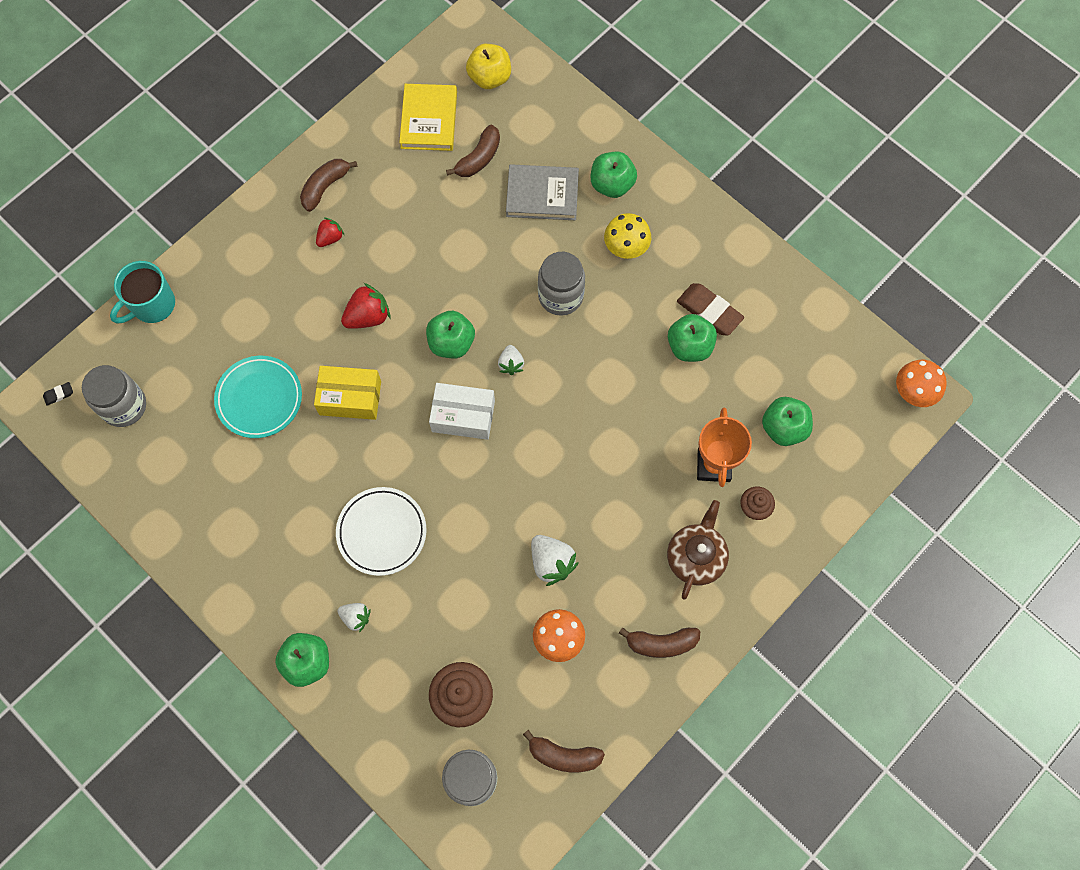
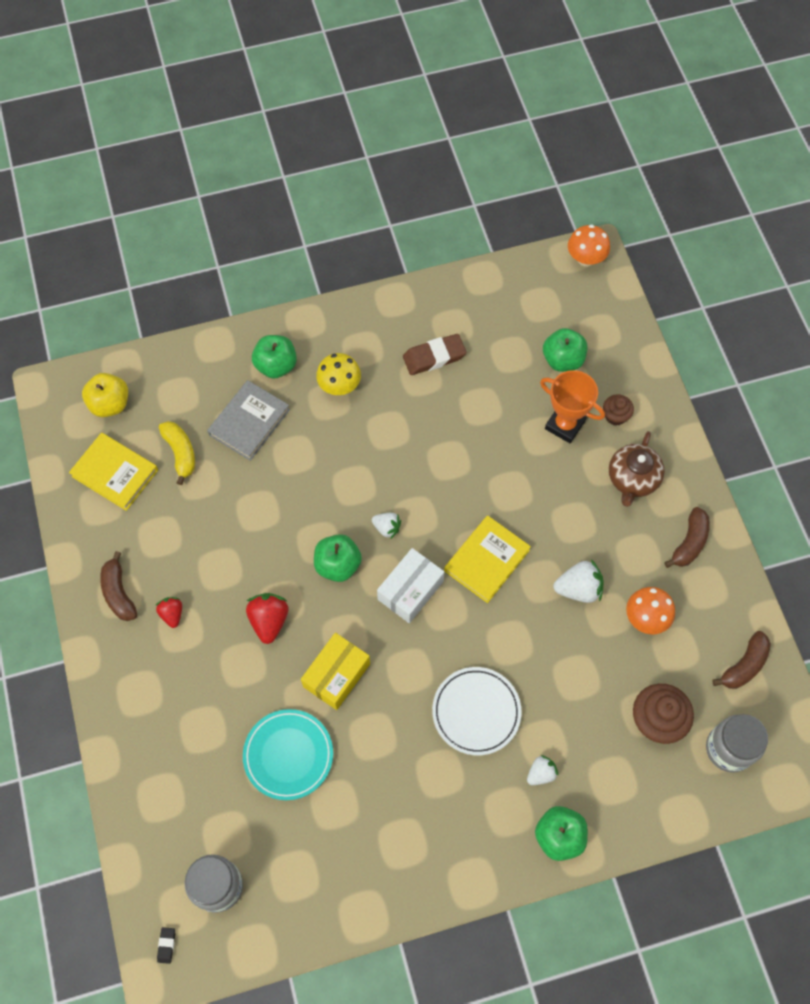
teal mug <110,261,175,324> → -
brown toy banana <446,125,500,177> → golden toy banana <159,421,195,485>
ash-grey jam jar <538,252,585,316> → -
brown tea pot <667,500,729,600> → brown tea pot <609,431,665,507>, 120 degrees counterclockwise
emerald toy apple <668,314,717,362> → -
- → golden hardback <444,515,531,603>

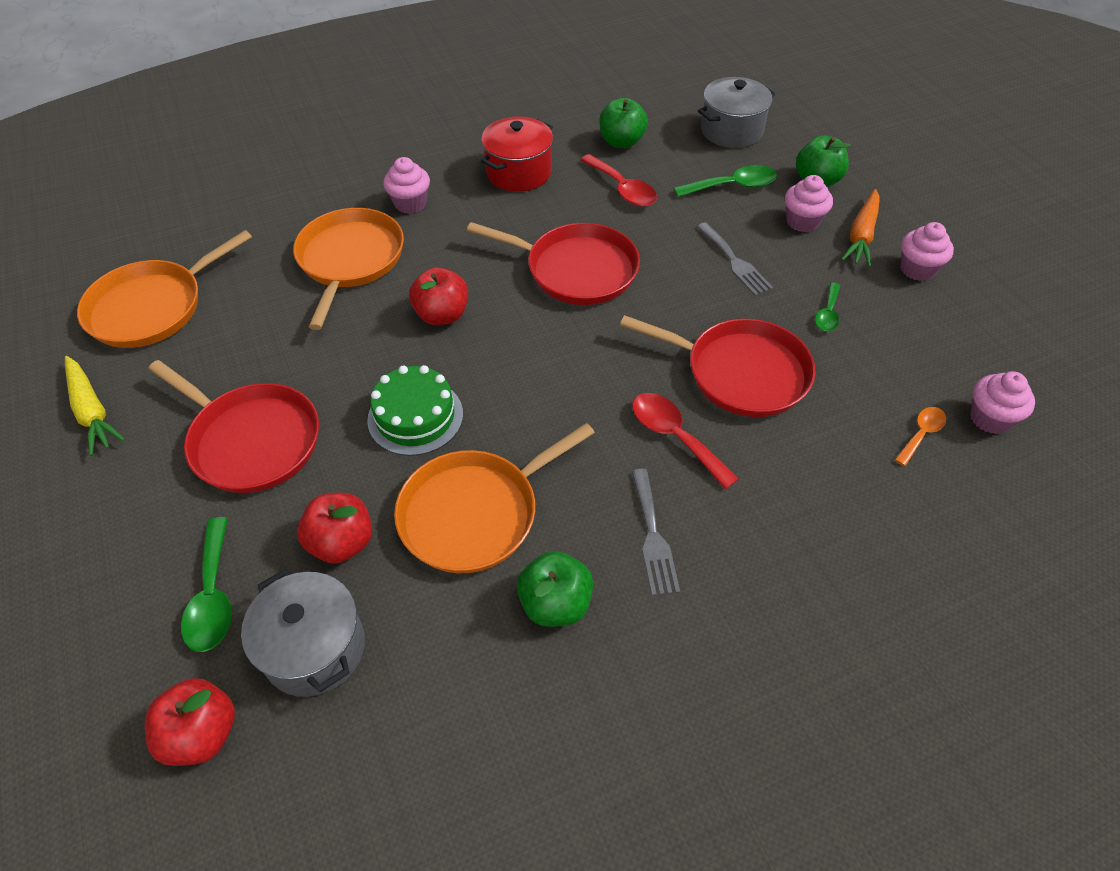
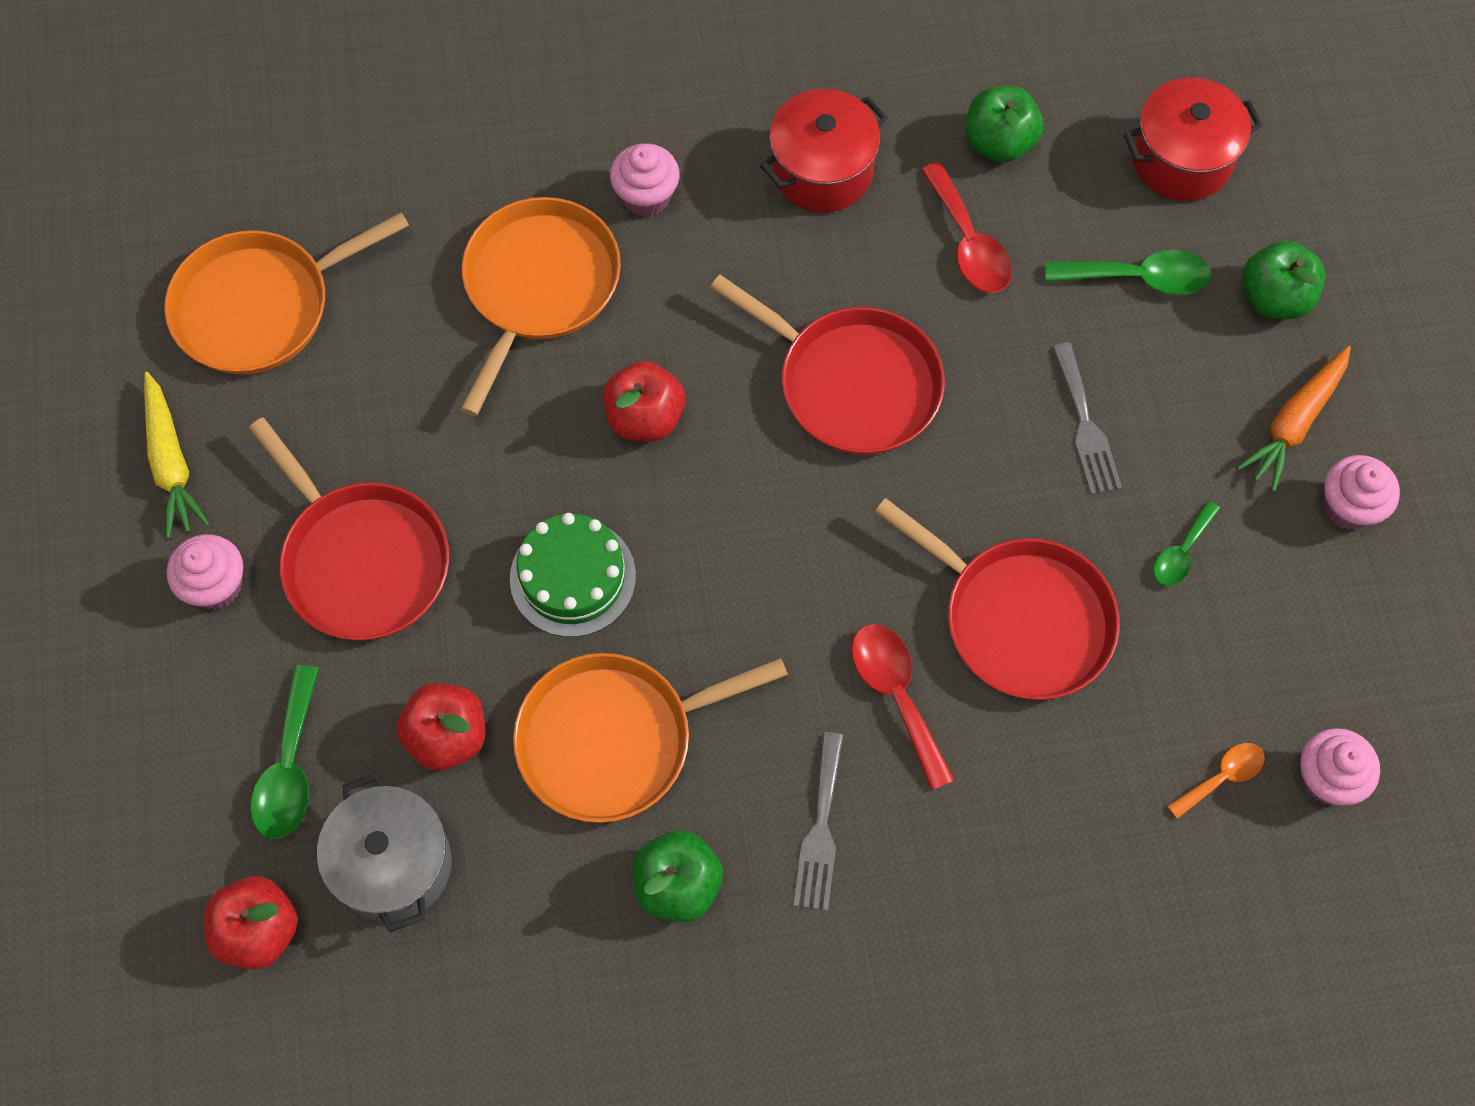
ash-grey stockpot <698,77,775,148> → red stockpot <1124,78,1263,201>
rosy fairy cake <785,175,833,232> → rosy fairy cake <167,534,243,610>, relocated

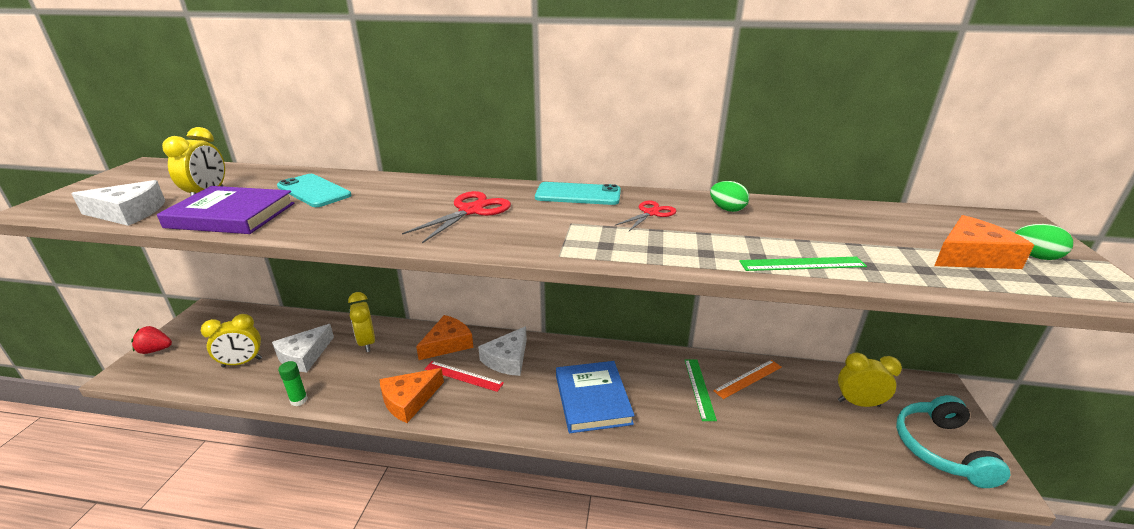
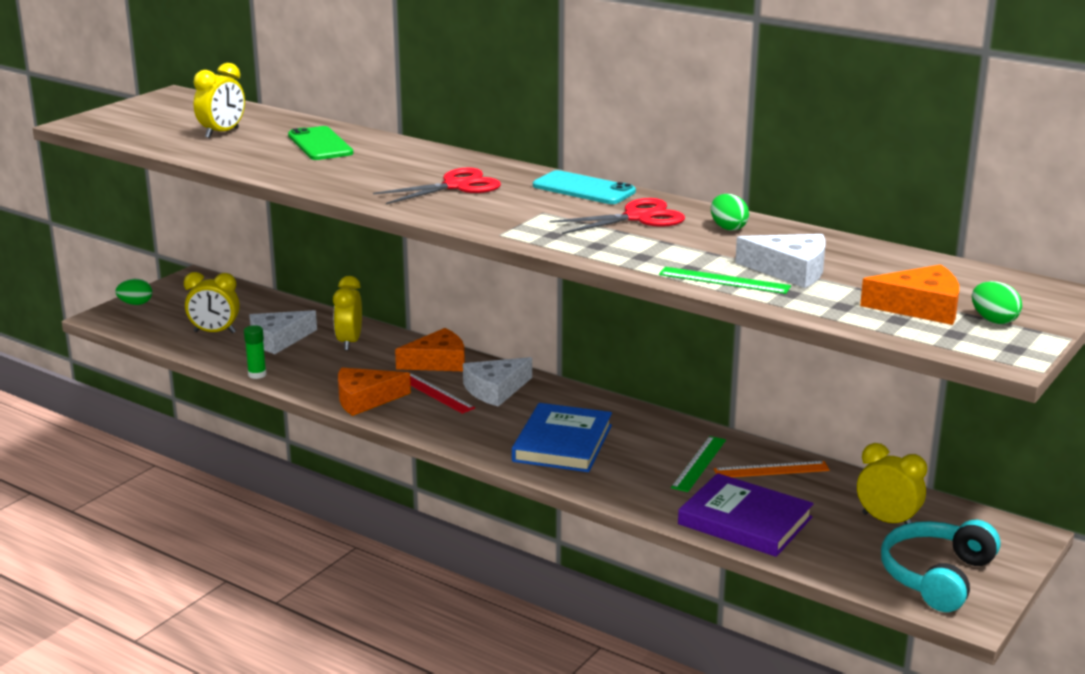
pure white cheese <71,180,165,226> → pure white cheese <735,234,826,288>, relocated
red toy strawberry <131,326,172,354> → emerald egg <115,279,152,305>
royal purple hardback <157,186,294,234> → royal purple hardback <678,473,814,557>, relocated
teal smartphone <277,174,351,207> → emerald smartphone <288,126,354,160>
red shears <615,201,676,231> → red shears <549,198,685,234>, x1.58

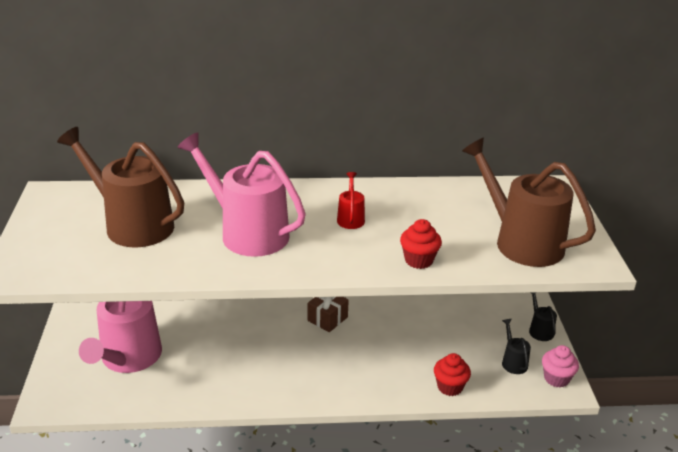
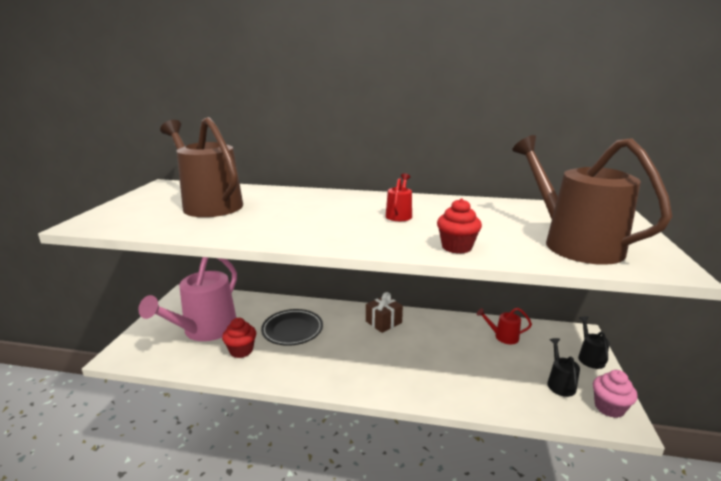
rosy watering pot <177,132,306,257> → -
red fairy cake <434,353,471,396> → red fairy cake <222,318,256,358>, relocated
- → jet-black plate <261,309,323,346>
- → red watering pot <477,308,532,344>

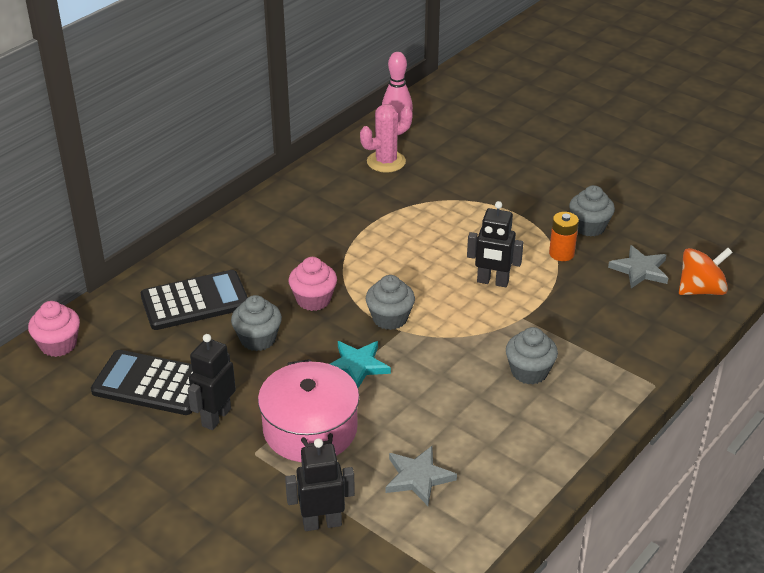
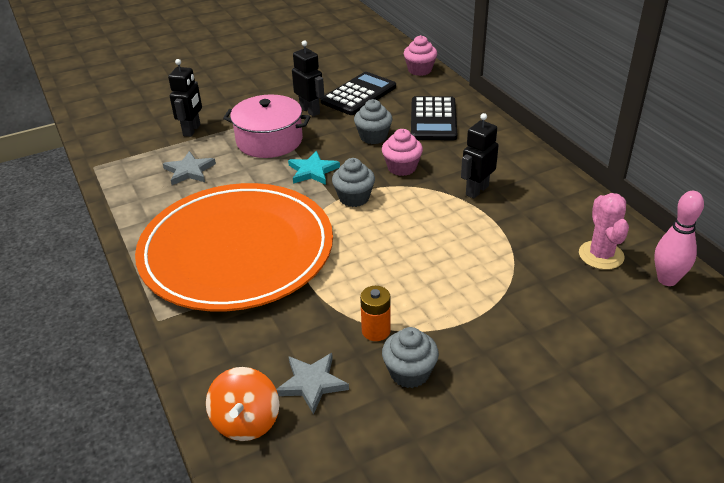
jet-black robot <467,201,524,287> → jet-black robot <461,113,499,199>, relocated
ash-grey fairy cake <506,327,558,384> → bright orange plate <135,183,333,312>

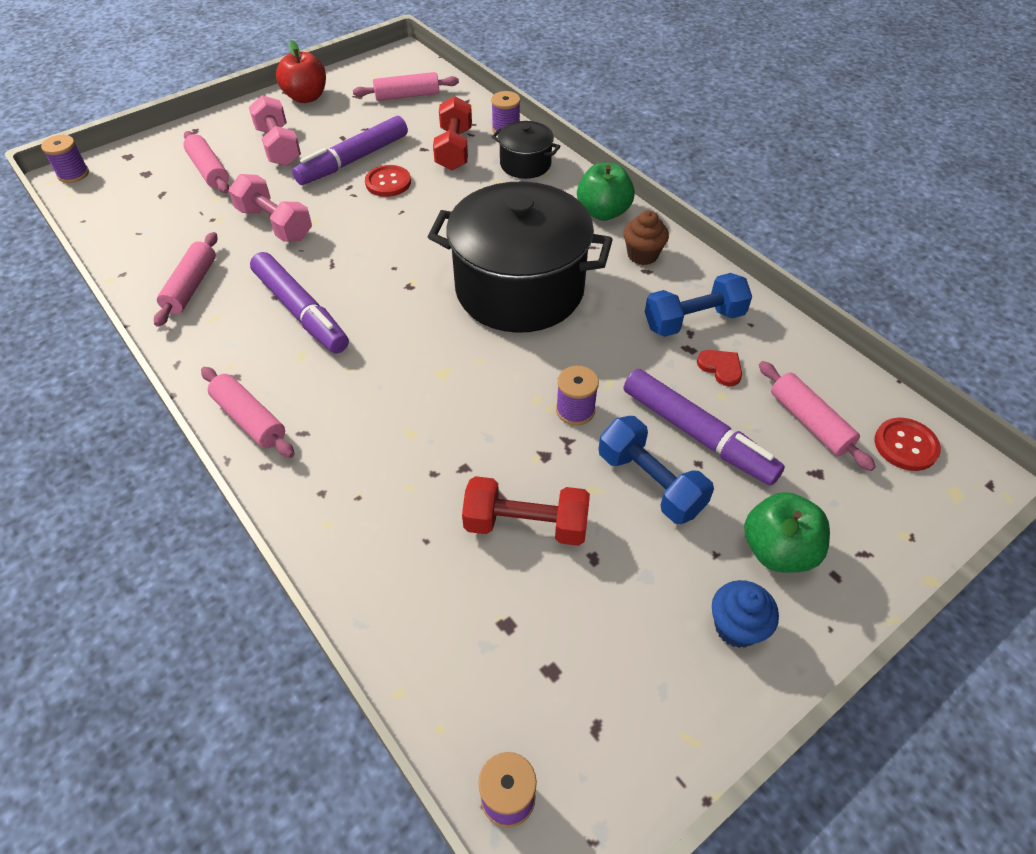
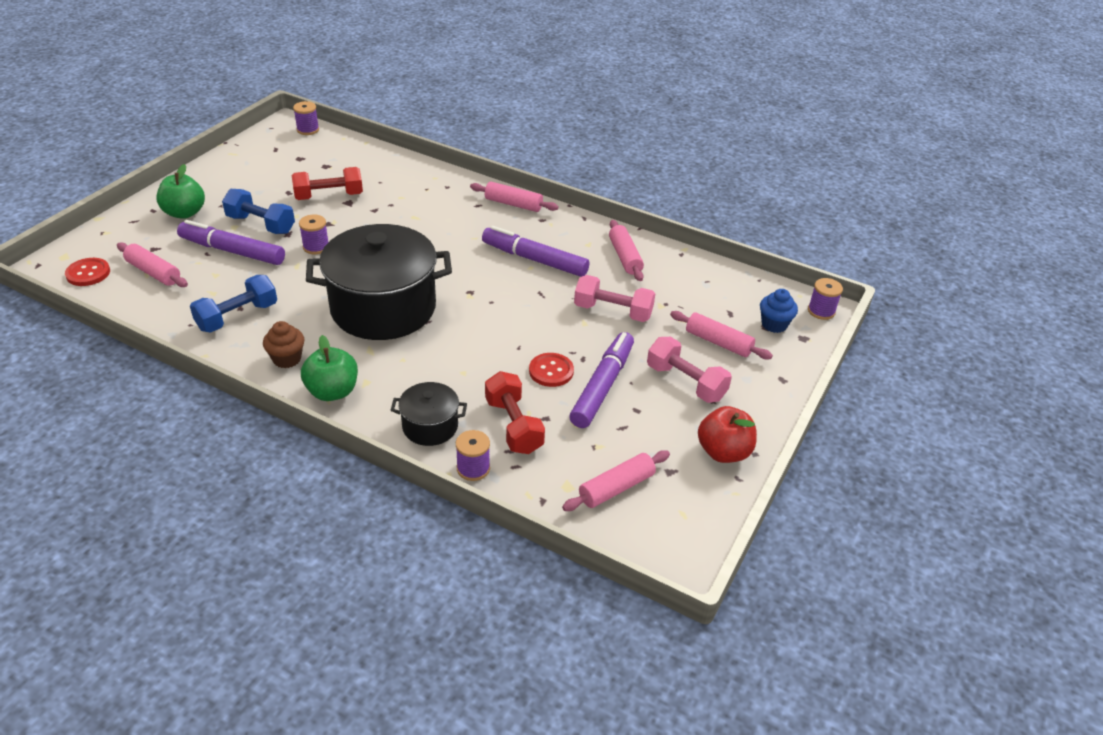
red love heart <697,350,742,386> → -
royal blue fairy cake <712,580,779,648> → royal blue fairy cake <760,289,798,333>, relocated

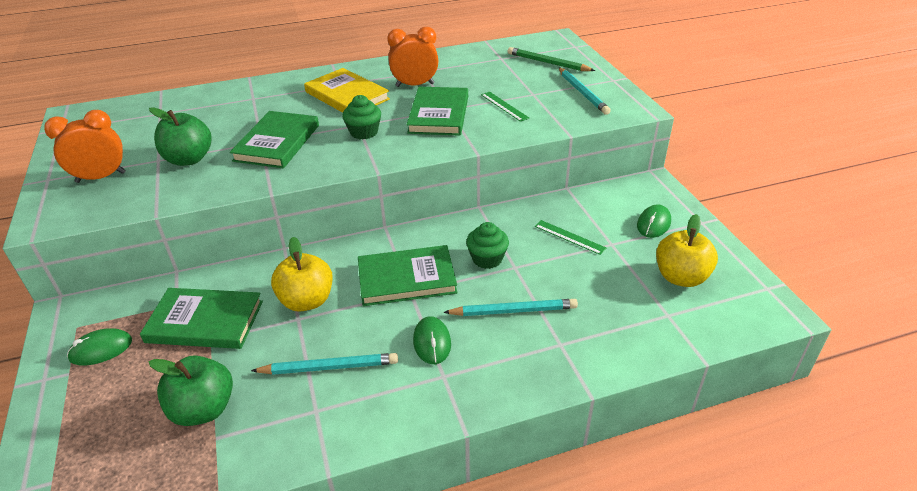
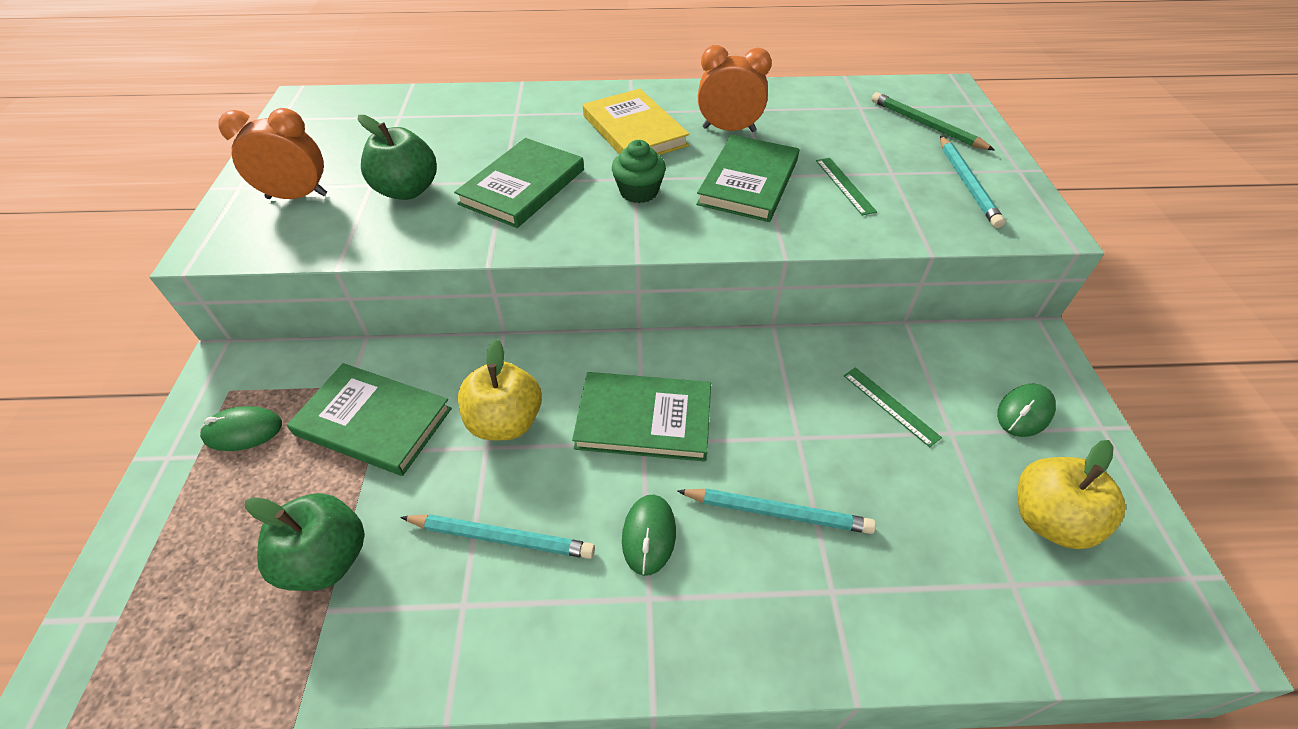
emerald fairy cake <466,222,509,269> → -

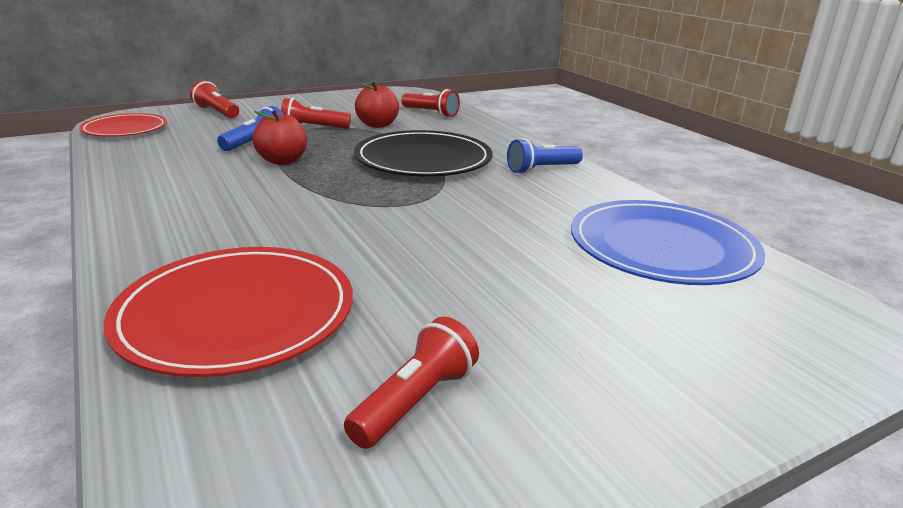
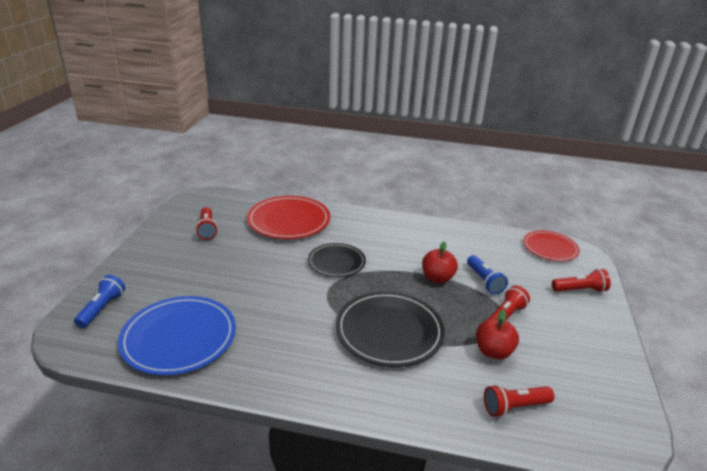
royal blue flashlight <507,138,583,174> → royal blue flashlight <74,275,125,328>, relocated
- → jet-black plate <308,243,366,277>

